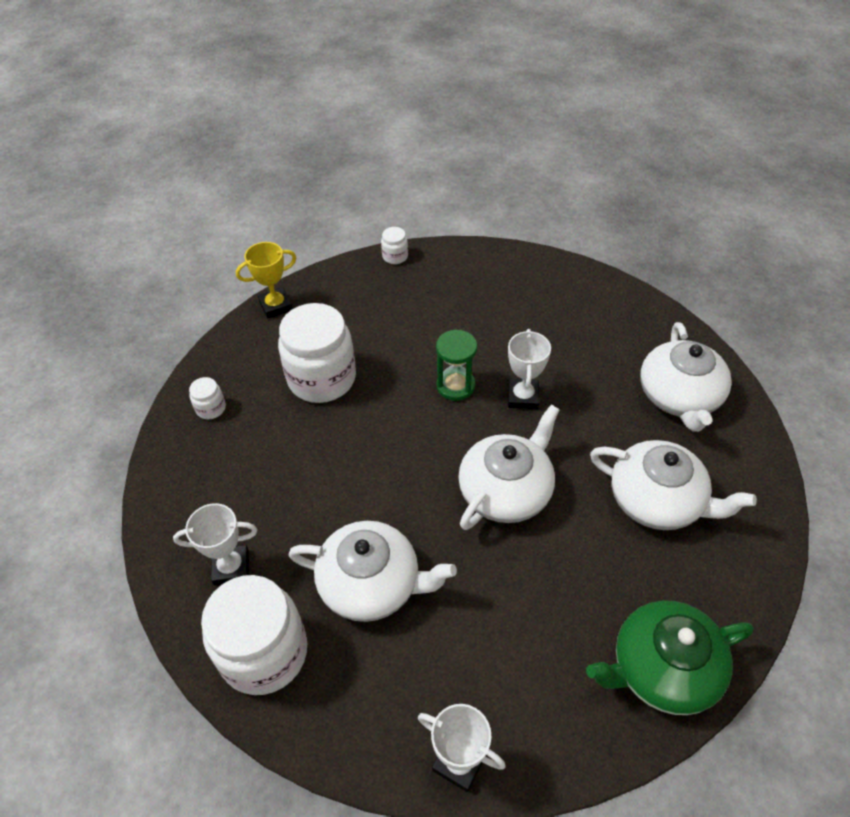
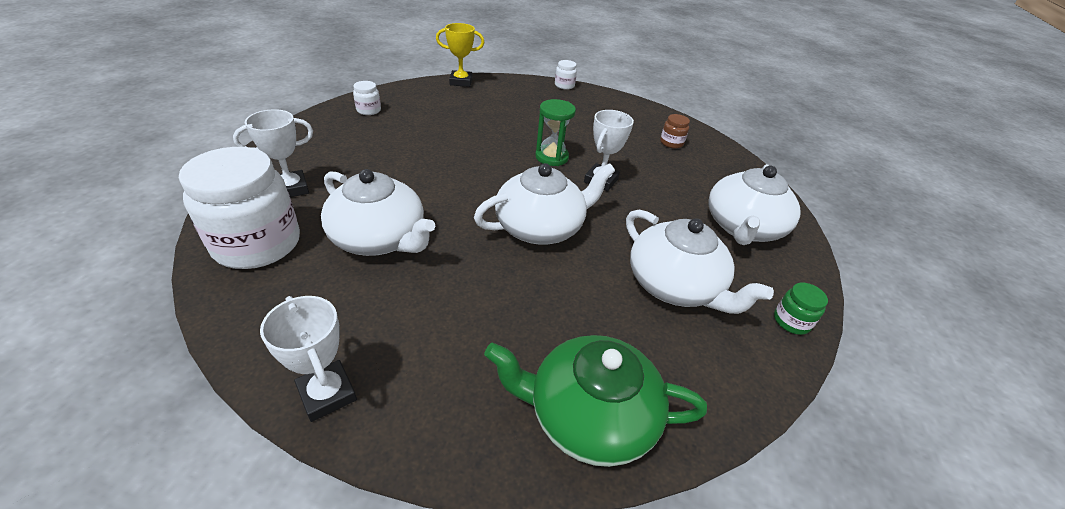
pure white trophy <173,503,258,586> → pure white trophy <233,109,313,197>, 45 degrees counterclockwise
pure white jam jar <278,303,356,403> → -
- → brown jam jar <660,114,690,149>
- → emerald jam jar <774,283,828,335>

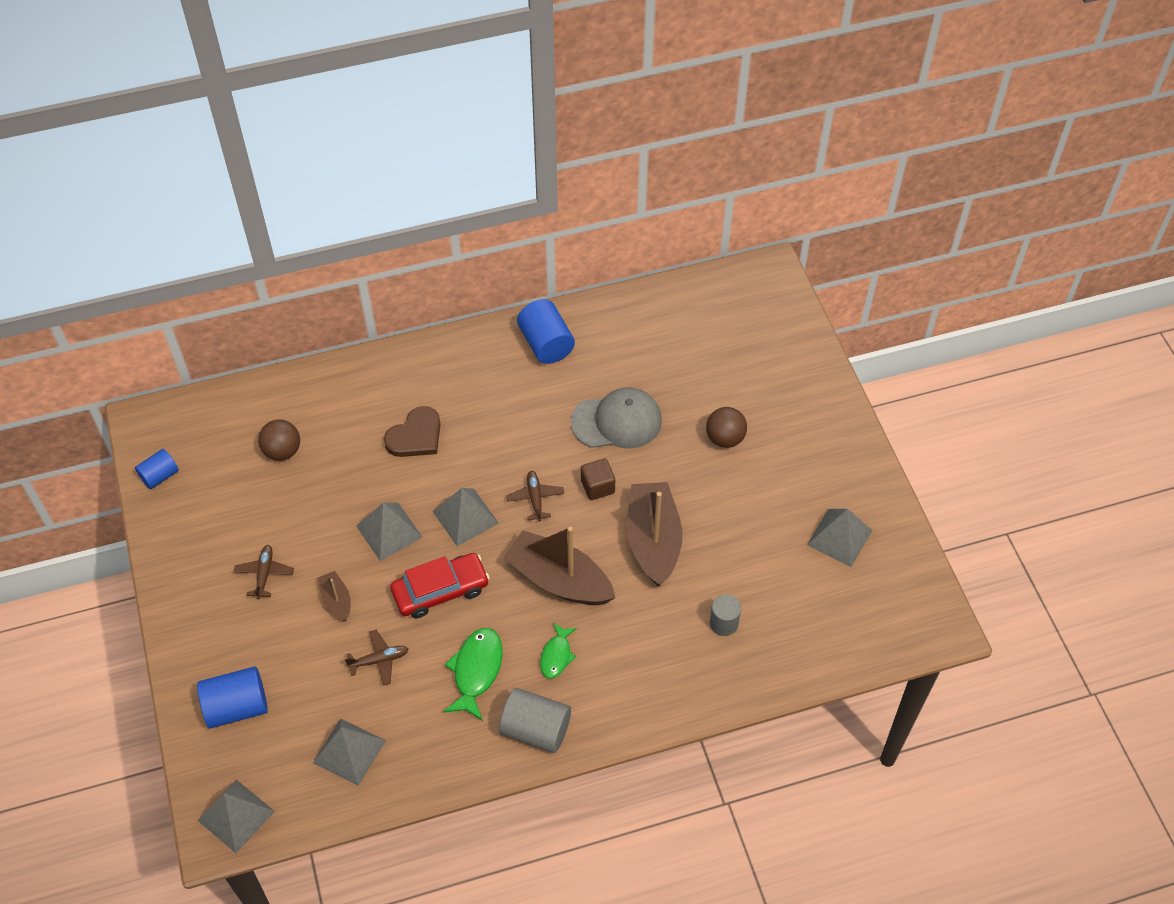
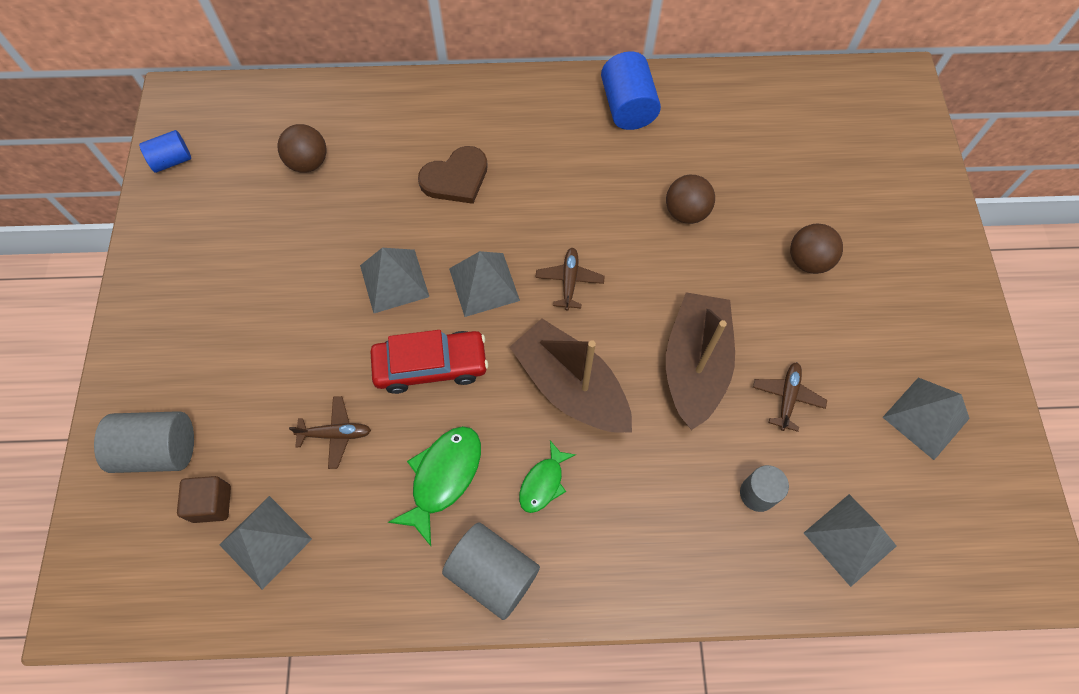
royal blue cylinder shape <197,666,268,729> → ash-grey cylinder shape <94,411,194,473>
ash-grey pyramid <197,780,275,853> → ash-grey pyramid <804,494,896,587>, relocated
brown aeroplane <234,545,294,599> → brown aeroplane <753,362,827,432>, relocated
brown boat <318,571,351,622> → -
ash-grey baseball cap <571,388,662,448> → brown ball <666,175,715,224>
brown cube <581,459,615,500> → brown cube <177,476,231,523>, relocated

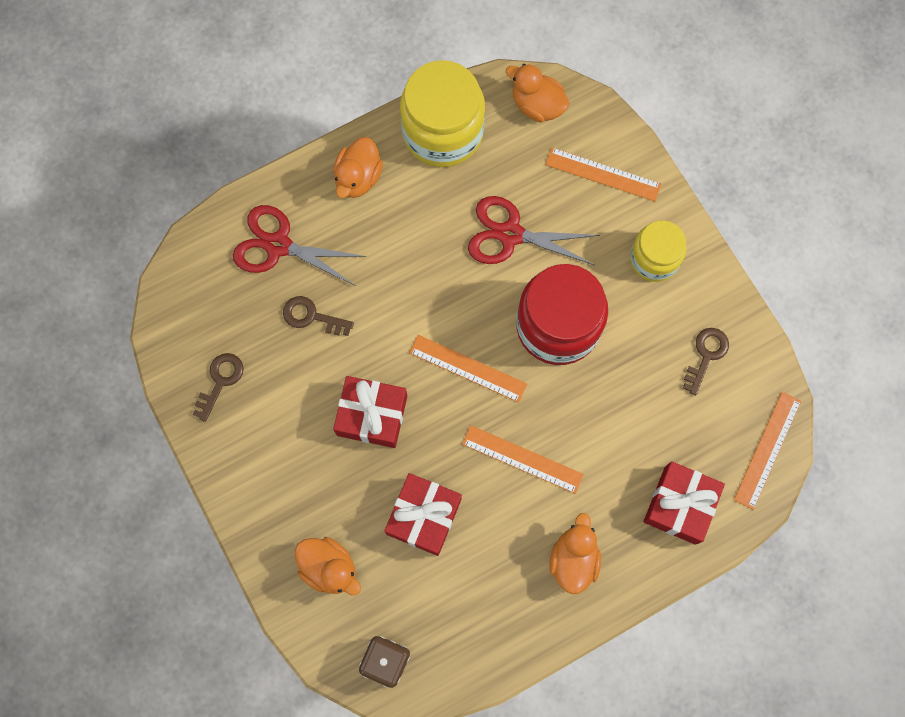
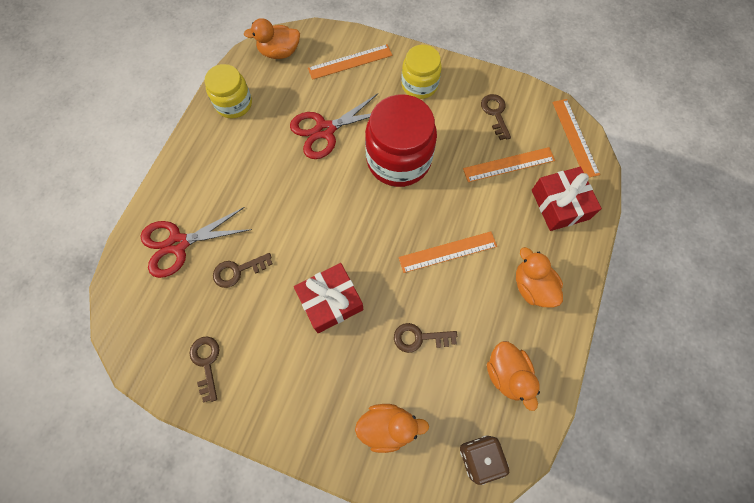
bright orange toy duck <333,137,383,198> → bright orange toy duck <487,341,540,411>, relocated
red gift <384,473,462,556> → brown key <394,323,457,353>
golden jam jar <400,60,485,167> → golden jam jar <204,64,252,118>, x0.61
bright orange measuring stick <409,335,527,403> → bright orange measuring stick <463,147,555,182>, relocated

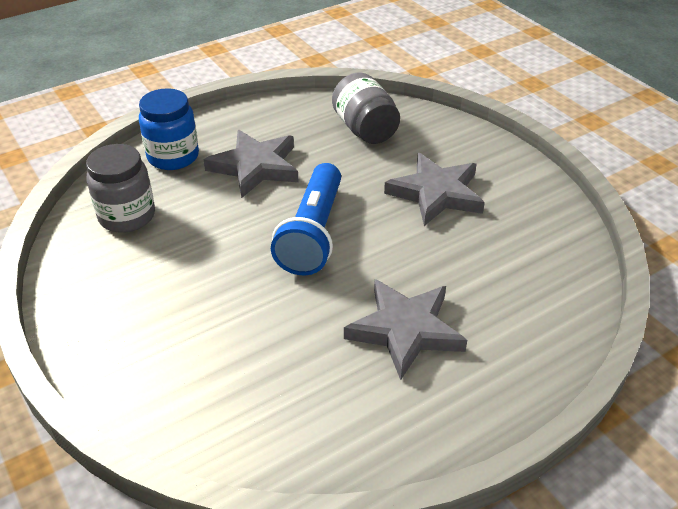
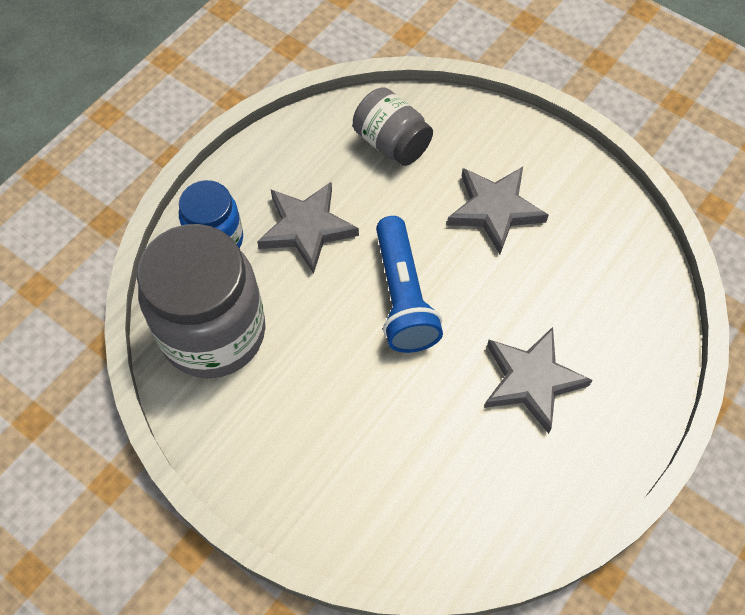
ash-grey jam jar <86,144,155,233> → ash-grey jam jar <137,224,265,378>, x1.81

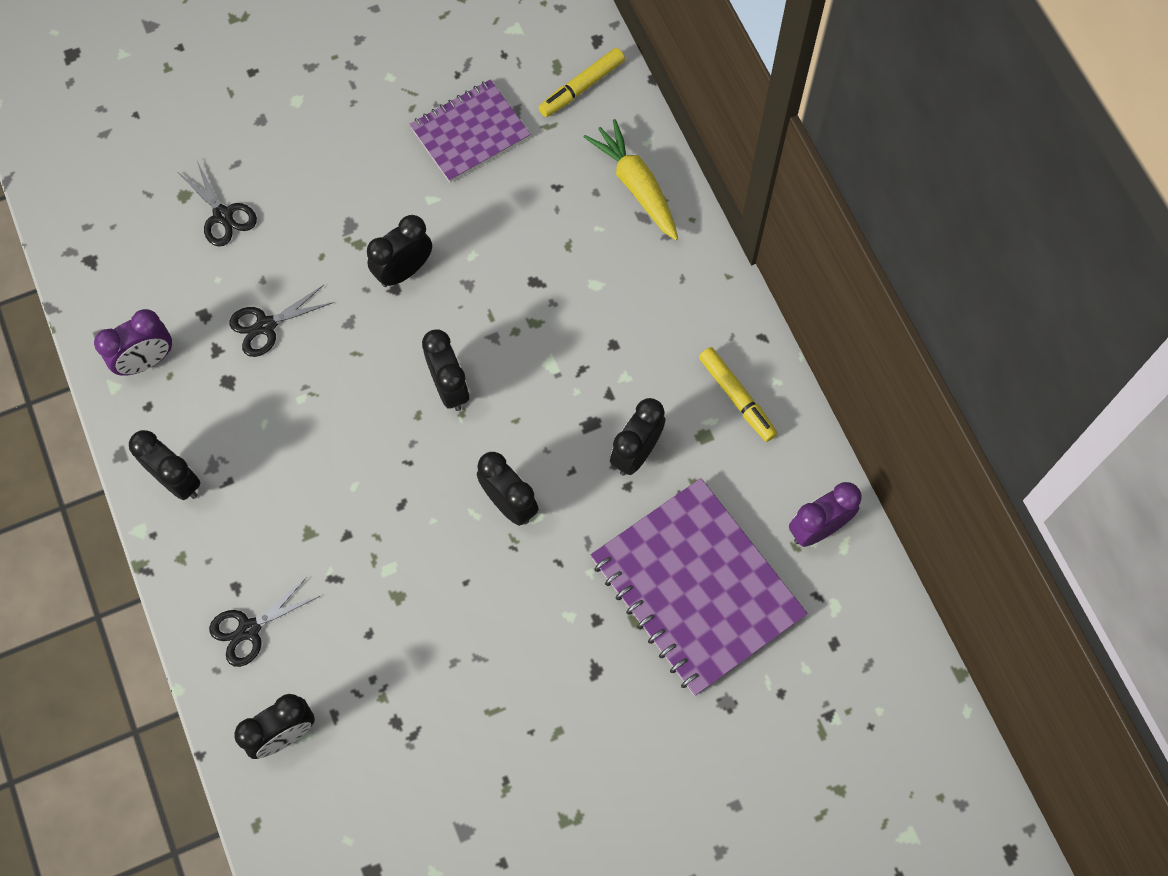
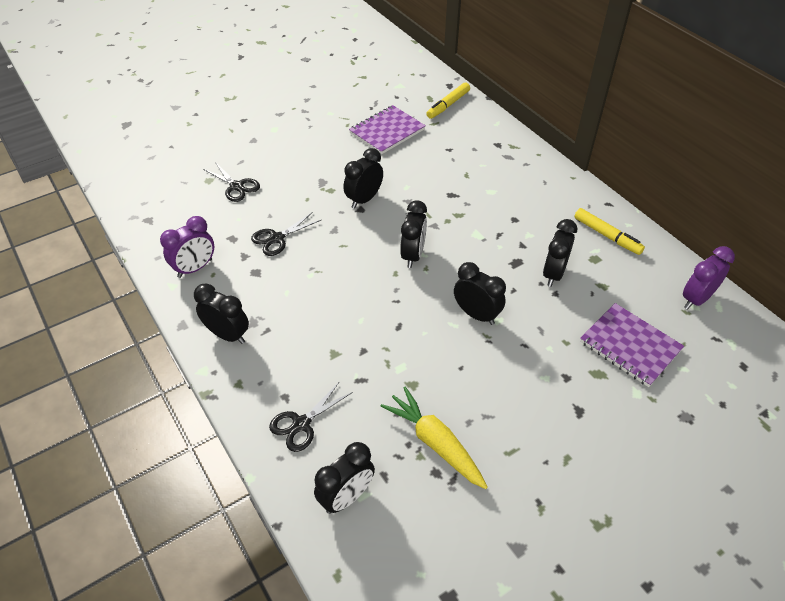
jet-black clock <422,329,469,411> → jet-black clock <400,200,427,268>, 45 degrees clockwise
golden carrot <584,119,678,240> → golden carrot <380,387,488,489>, relocated
royal purple notebook <591,478,808,696> → royal purple notebook <580,303,684,387>, x0.61

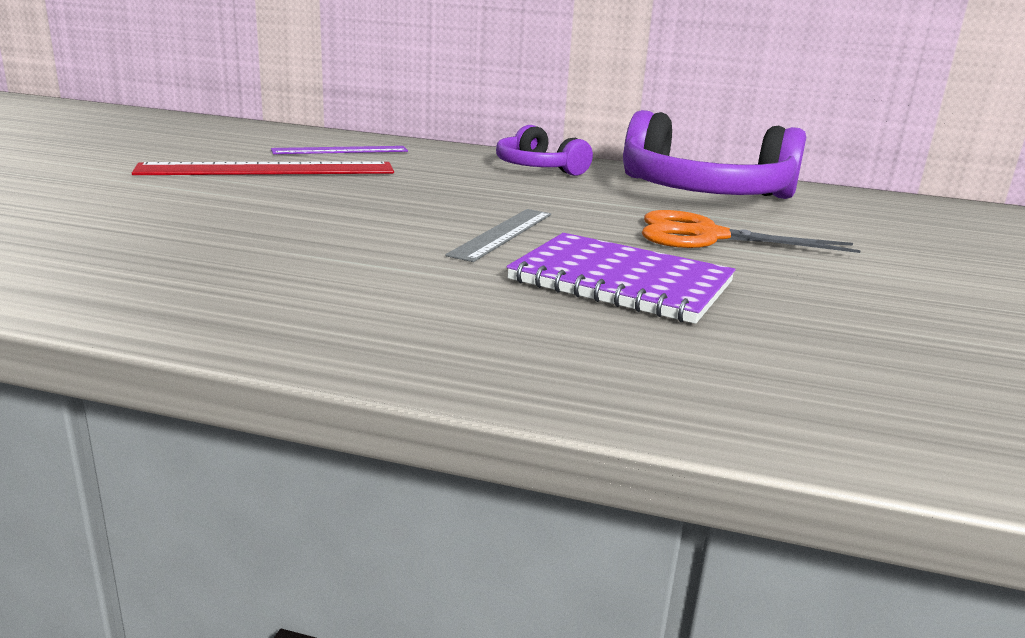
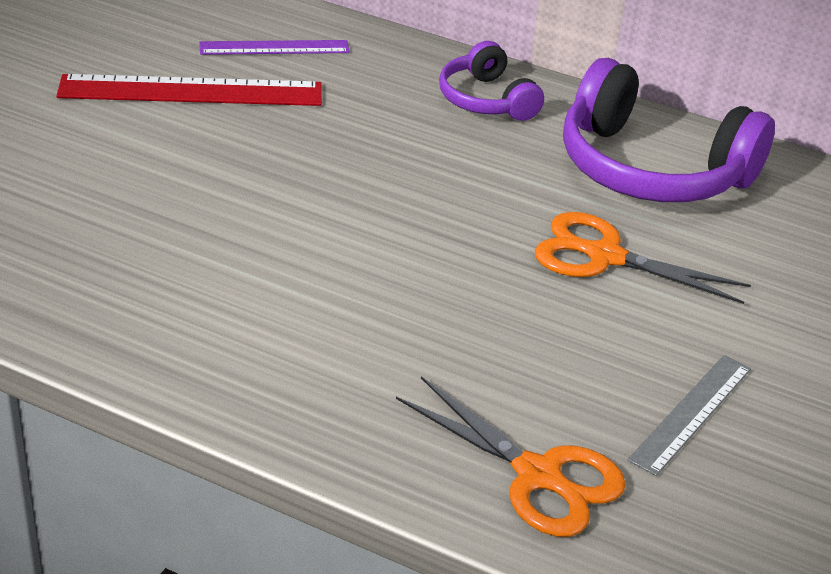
ash-grey measuring stick <445,209,551,262> → ash-grey measuring stick <627,355,751,476>, relocated
royal purple notebook <507,233,736,324> → -
- → bright orange shears <396,376,626,537>

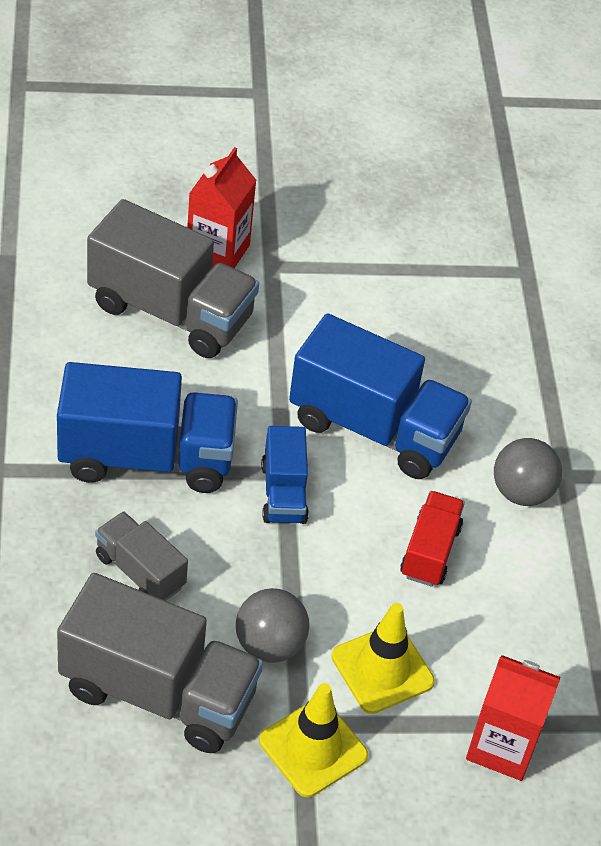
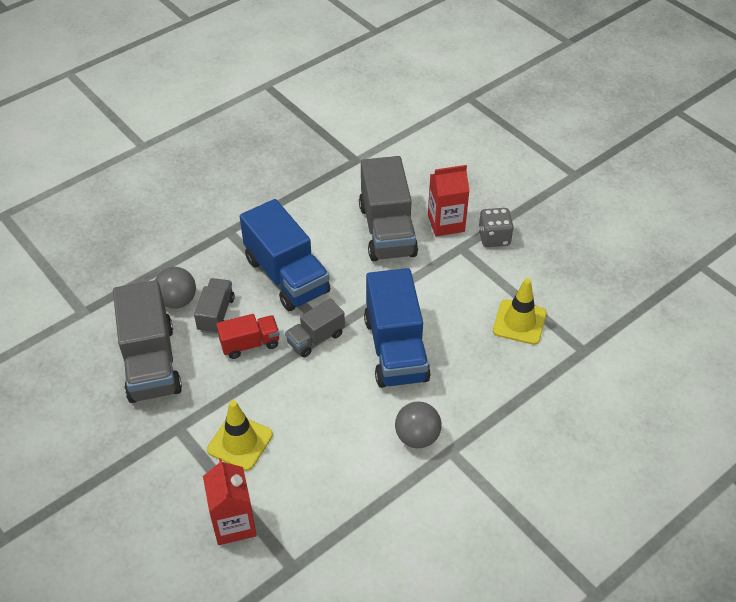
ash-grey ball <236,588,309,663> → ash-grey ball <155,267,196,309>, relocated
golden traffic cone <259,683,368,797> → golden traffic cone <493,278,547,345>, relocated
royal blue truck <261,426,309,524> → ash-grey truck <285,298,345,358>
red truck <400,491,465,587> → red truck <216,314,280,359>, relocated
- → ash-grey dice <478,208,514,247>

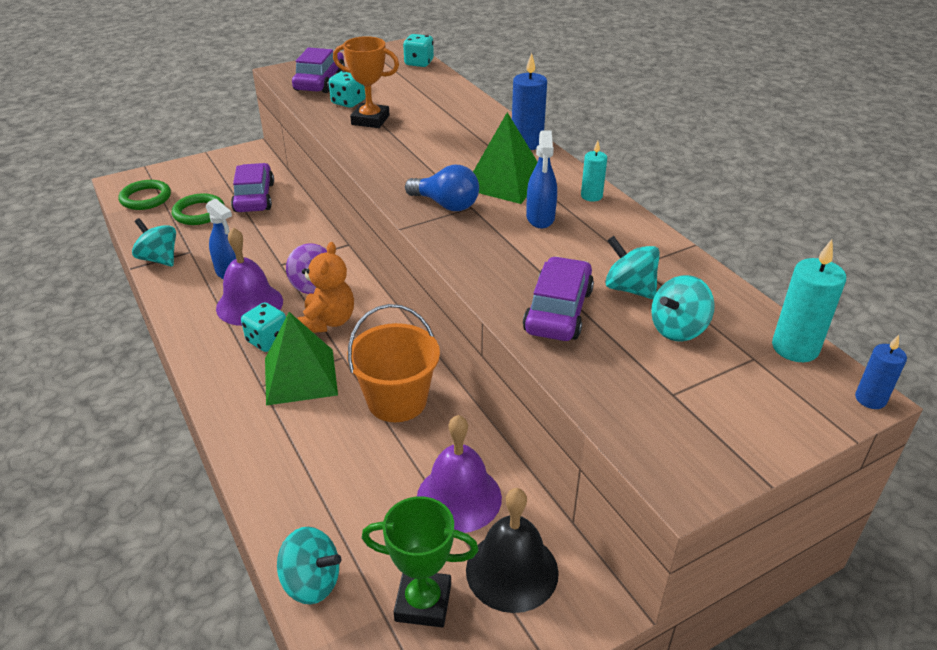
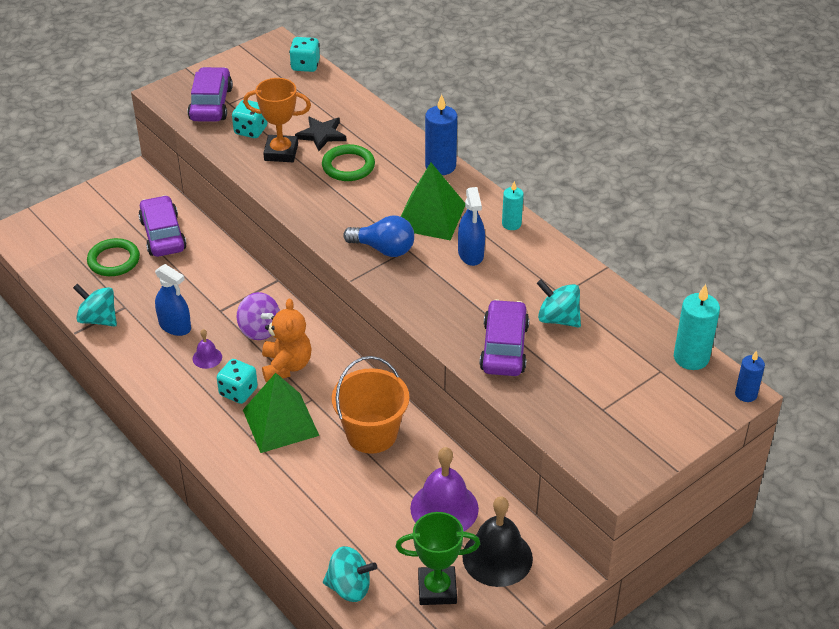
emerald ring <118,180,171,210> → emerald ring <322,144,375,181>, relocated
royal purple school bell <216,227,283,326> → royal purple school bell <193,329,222,369>, x0.48
teal whirligig <651,275,715,341> → -
- → jet-black star shape <295,116,346,151>

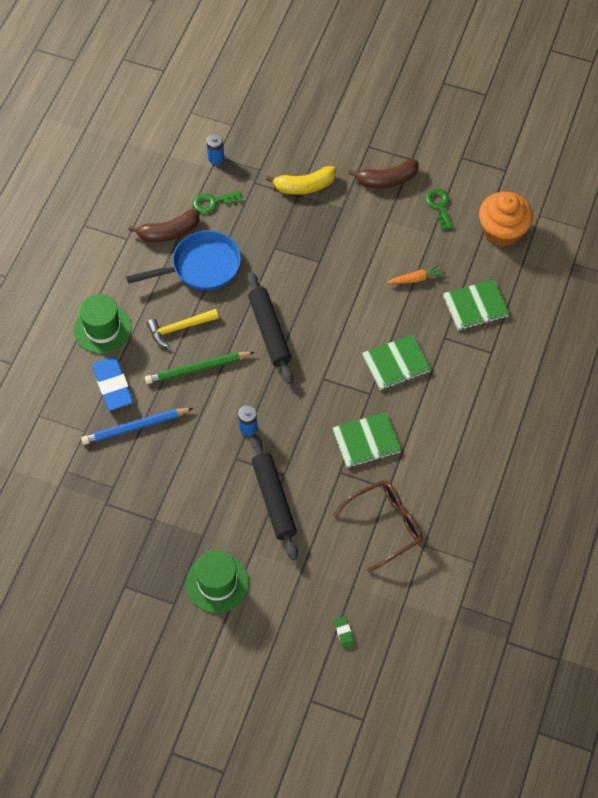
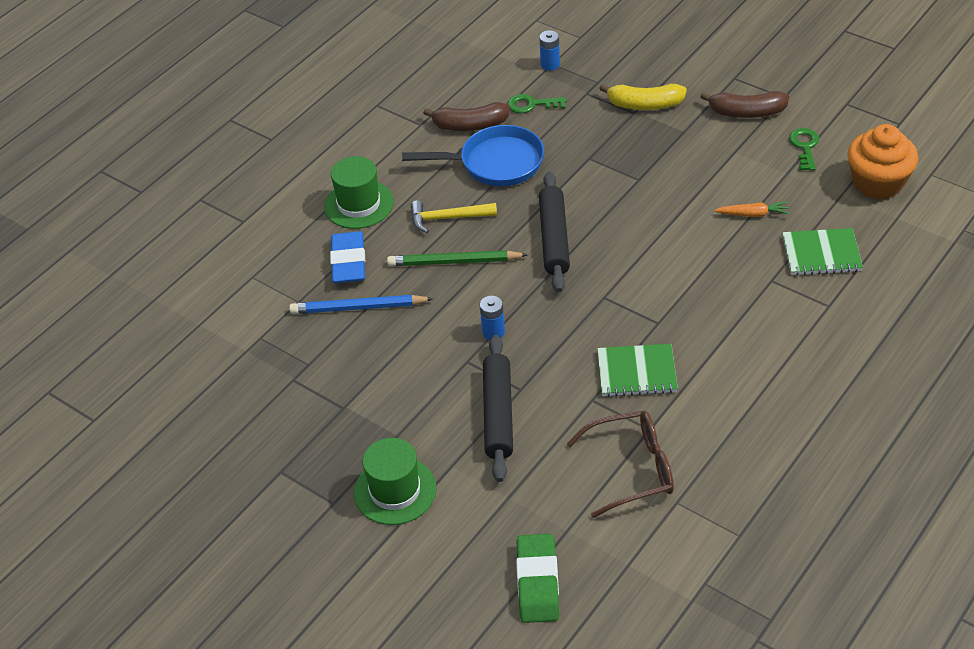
emerald gum eraser <334,616,355,649> → emerald gum eraser <516,534,559,623>, x2.20
emerald notebook <362,334,431,390> → -

